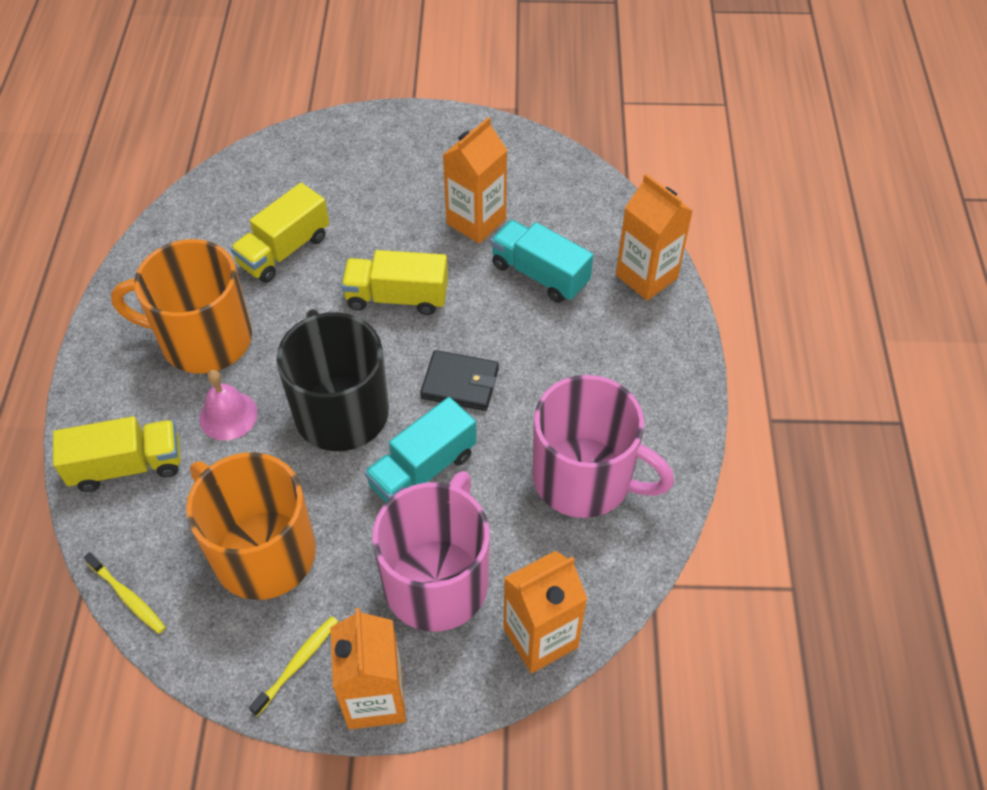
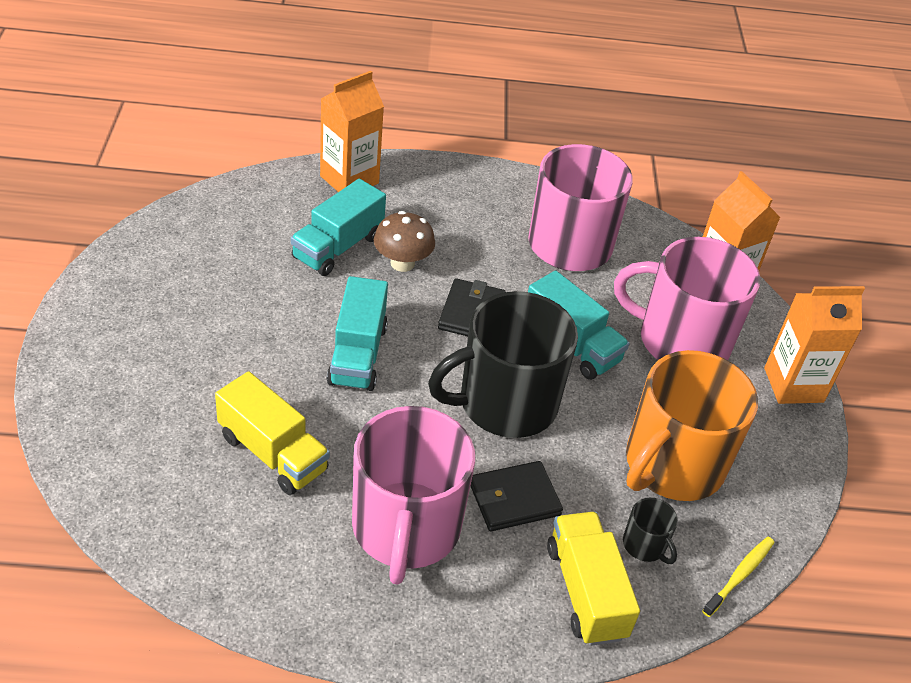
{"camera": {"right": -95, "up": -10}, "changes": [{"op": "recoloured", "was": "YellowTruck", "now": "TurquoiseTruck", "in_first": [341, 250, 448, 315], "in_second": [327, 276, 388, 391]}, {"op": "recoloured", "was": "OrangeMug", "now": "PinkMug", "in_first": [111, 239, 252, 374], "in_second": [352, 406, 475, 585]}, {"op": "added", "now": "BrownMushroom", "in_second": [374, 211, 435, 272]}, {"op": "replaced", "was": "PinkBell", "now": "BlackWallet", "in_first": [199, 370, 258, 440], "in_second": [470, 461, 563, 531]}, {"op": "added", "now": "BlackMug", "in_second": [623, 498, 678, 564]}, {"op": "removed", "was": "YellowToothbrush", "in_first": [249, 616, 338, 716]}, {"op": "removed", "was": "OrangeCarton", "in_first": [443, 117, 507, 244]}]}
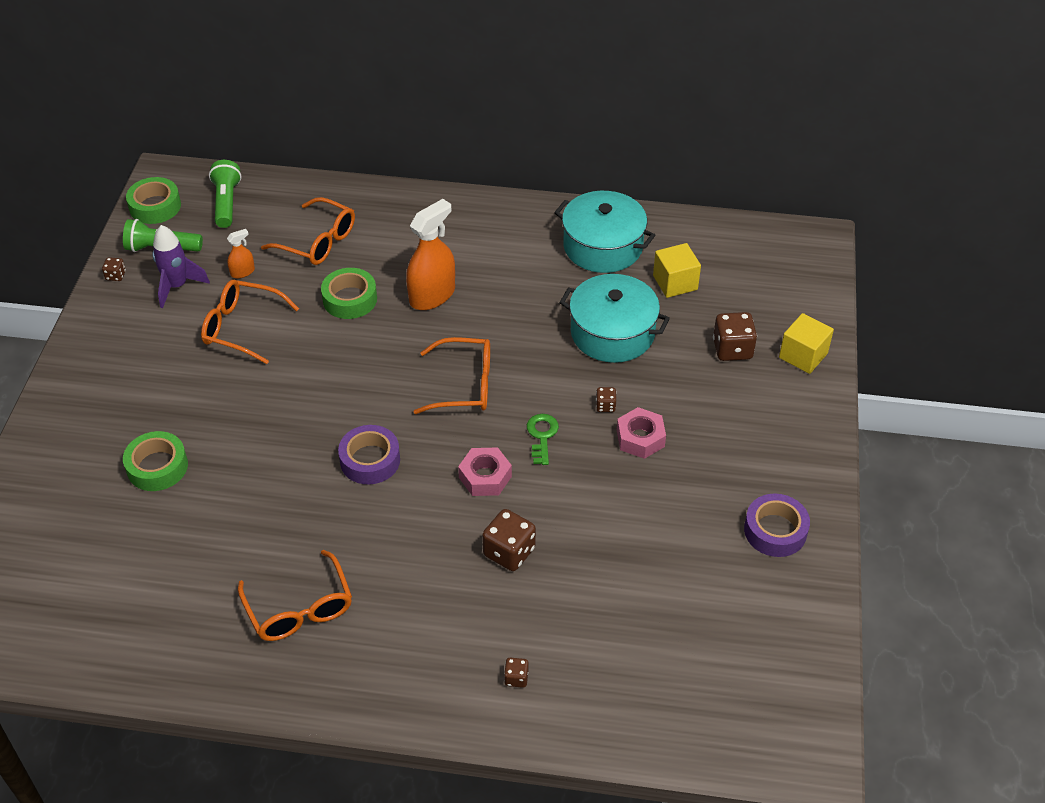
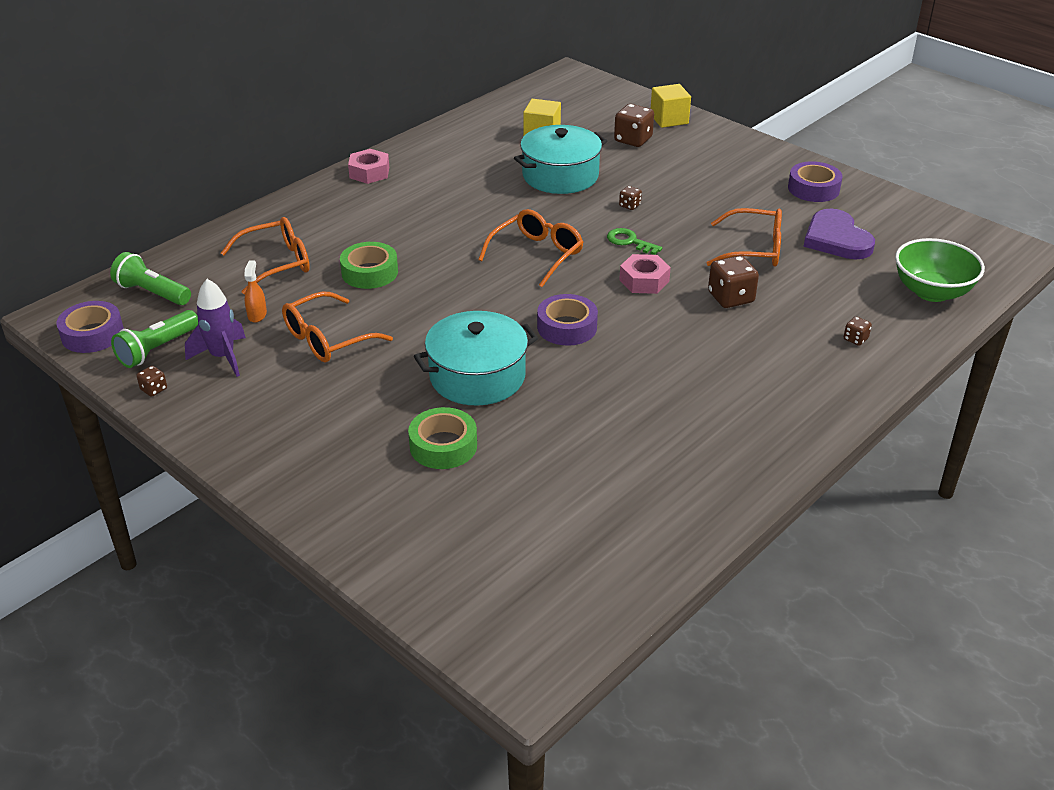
{"camera": {"right": -55, "up": -10}, "changes": [{"op": "recoloured", "was": "GreenTape", "now": "PurpleTape", "in_first": [126, 177, 181, 224], "in_second": [56, 301, 124, 353]}, {"op": "moved", "was": "PinkNut", "in_first": [617, 407, 666, 459], "in_second": [348, 149, 389, 184]}, {"op": "moved", "was": "TurquoisePot", "in_first": [554, 191, 655, 273], "in_second": [414, 311, 538, 406]}, {"op": "moved", "was": "OrangeGlasses", "in_first": [238, 550, 352, 641], "in_second": [707, 208, 782, 267]}, {"op": "added", "now": "PurpleHeart", "in_second": [804, 209, 875, 259]}, {"op": "added", "now": "GreenBowl", "in_second": [895, 238, 985, 302]}, {"op": "removed", "was": "OrangeSprayBottle", "in_first": [406, 199, 455, 310]}]}
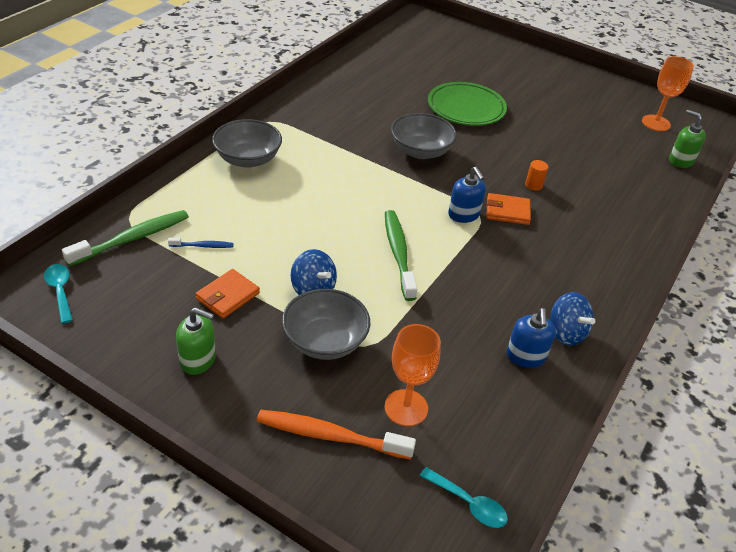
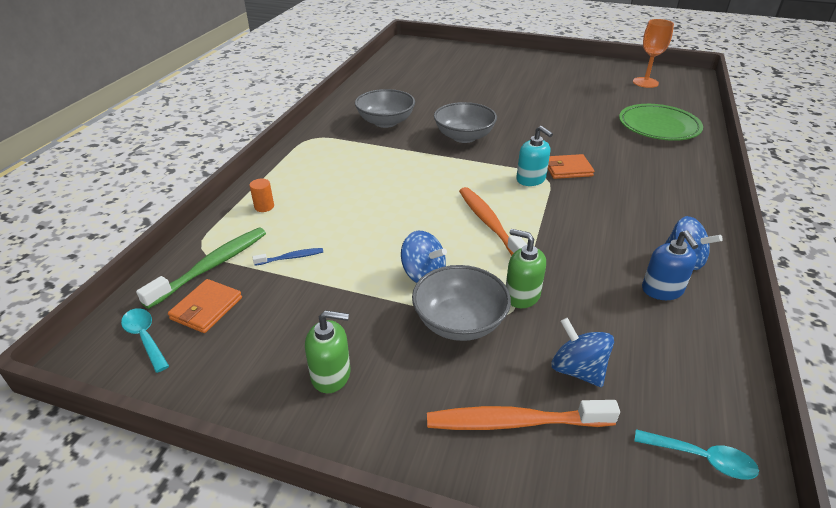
{"camera": {"right": -10, "up": -5}, "changes": [{"op": "moved", "was": "OrangeWallet", "in_first": [195, 269, 260, 319], "in_second": [168, 279, 242, 333]}, {"op": "moved", "was": "OrangeCylinder", "in_first": [525, 160, 548, 190], "in_second": [249, 179, 274, 212]}, {"op": "moved", "was": "GreyBowl", "in_first": [212, 119, 282, 168], "in_second": [355, 89, 415, 128]}, {"op": "recoloured", "was": "GreenToothbrush", "now": "OrangeToothbrush", "in_first": [385, 210, 417, 301], "in_second": [459, 187, 527, 256]}, {"op": "moved", "was": "GreenSoapDispenser", "in_first": [669, 110, 706, 168], "in_second": [506, 229, 546, 308]}, {"op": "recoloured", "was": "BlueSoapDispenser", "now": "TurquoiseSoapDispenser", "in_first": [448, 167, 486, 223], "in_second": [516, 126, 553, 186]}, {"op": "replaced", "was": "OrangeGoblet", "now": "BlueSpinningTop", "in_first": [384, 324, 441, 426], "in_second": [551, 318, 614, 387]}, {"op": "moved", "was": "GreenPlate", "in_first": [428, 82, 507, 126], "in_second": [619, 104, 703, 141]}]}
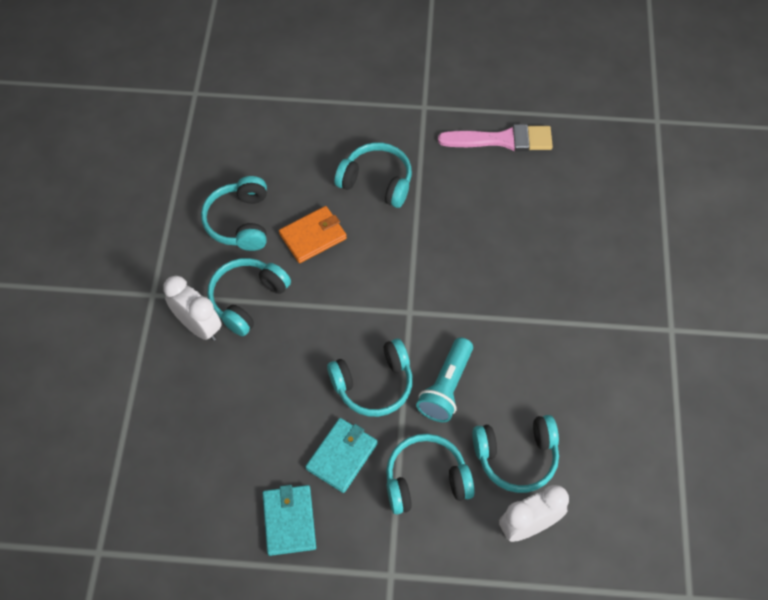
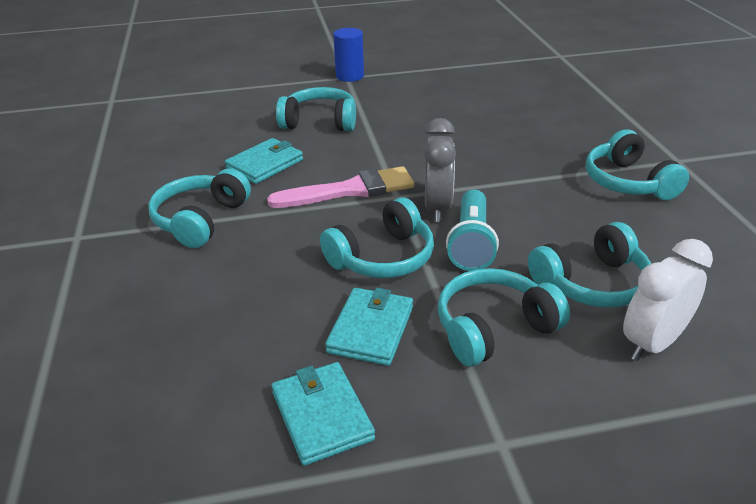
{"camera": {"right": -15, "up": -25}, "changes": [{"op": "recoloured", "was": "OrangeWallet", "now": "TurquoiseWallet", "in_first": [279, 206, 347, 263], "in_second": [225, 138, 303, 184]}, {"op": "moved", "was": "PinkBrush", "in_first": [438, 124, 553, 151], "in_second": [267, 166, 414, 208]}, {"op": "added", "now": "BlueCylinder", "in_second": [333, 28, 364, 82]}, {"op": "added", "now": "GreyClock", "in_second": [425, 118, 456, 222]}, {"op": "moved", "was": "TurquoiseHeadphones", "in_first": [201, 176, 267, 251], "in_second": [586, 129, 689, 200]}, {"op": "removed", "was": "WhiteClock", "in_first": [163, 276, 222, 341]}]}
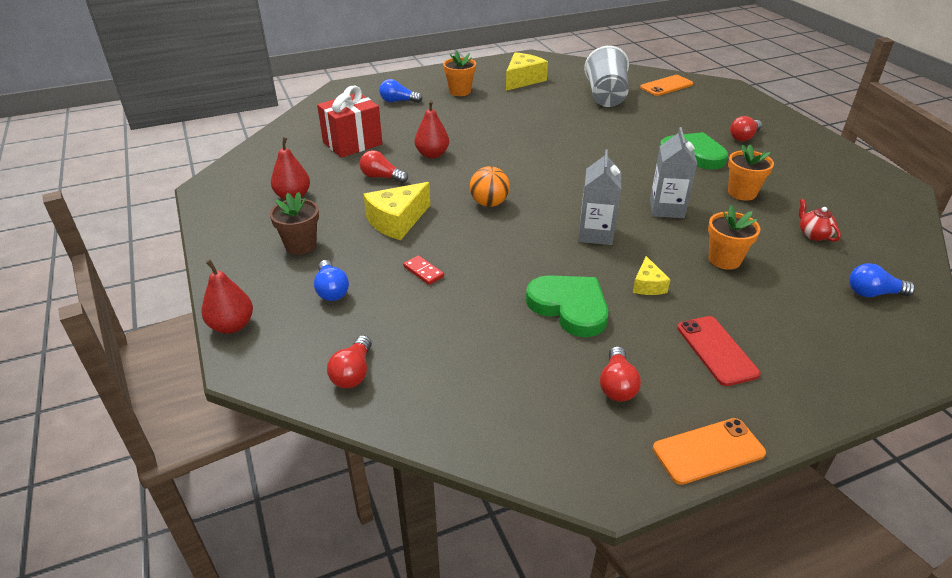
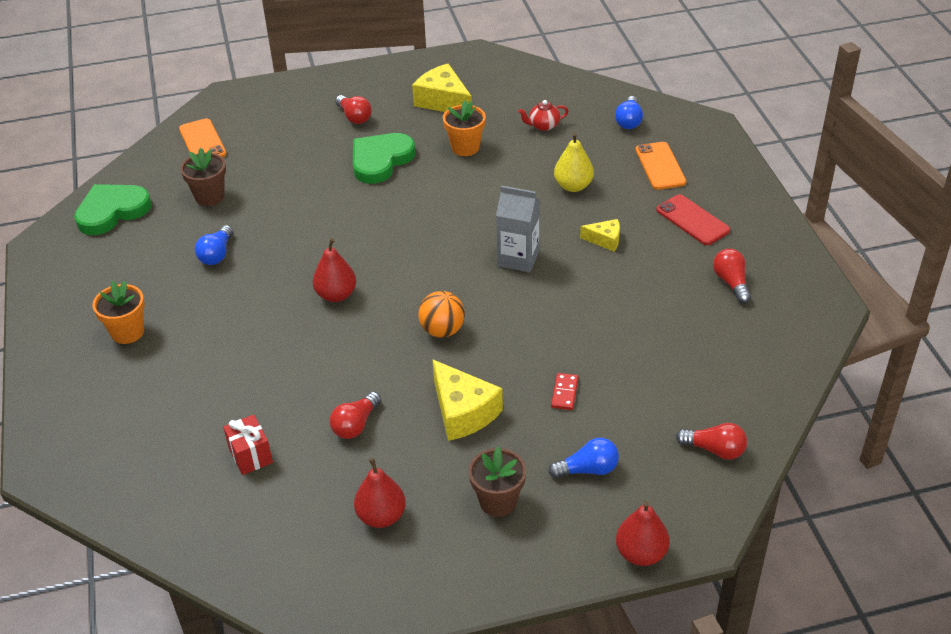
{"camera": {"right": -80, "up": 5}, "changes": [{"op": "moved", "was": "GreenHeart", "in_first": [526, 275, 608, 337], "in_second": [74, 184, 152, 235]}, {"op": "replaced", "was": "GreyCup", "now": "BrownFlowerPot", "in_first": [584, 46, 629, 107], "in_second": [180, 148, 226, 206]}, {"op": "moved", "was": "BlueLightBulb", "in_first": [379, 79, 423, 103], "in_second": [195, 225, 233, 265]}, {"op": "resized", "was": "RedGift", "in_first": [317, 86, 382, 158], "in_second": [223, 415, 273, 475], "ratio": 0.58}, {"op": "moved", "was": "RedPear", "in_first": [415, 100, 449, 159], "in_second": [313, 238, 356, 302]}, {"op": "moved", "was": "YellowCheese", "in_first": [506, 52, 548, 91], "in_second": [412, 63, 472, 112]}, {"op": "turned", "was": "RedDomino", "in_first": [403, 255, 444, 285], "in_second": [551, 373, 579, 410], "clockwise": -45}, {"op": "replaced", "was": "OrangeFlowerPot", "now": "YellowPear", "in_first": [708, 205, 760, 270], "in_second": [554, 132, 594, 192]}, {"op": "moved", "was": "OrangePhone", "in_first": [653, 418, 766, 485], "in_second": [636, 142, 686, 190]}, {"op": "turned", "was": "RedPhone", "in_first": [677, 316, 760, 386], "in_second": [656, 194, 730, 245], "clockwise": 60}, {"op": "turned", "was": "RedLightBulb", "in_first": [600, 346, 641, 402], "in_second": [713, 249, 751, 303], "clockwise": -120}, {"op": "removed", "was": "GreyCarton", "in_first": [650, 127, 697, 218]}]}
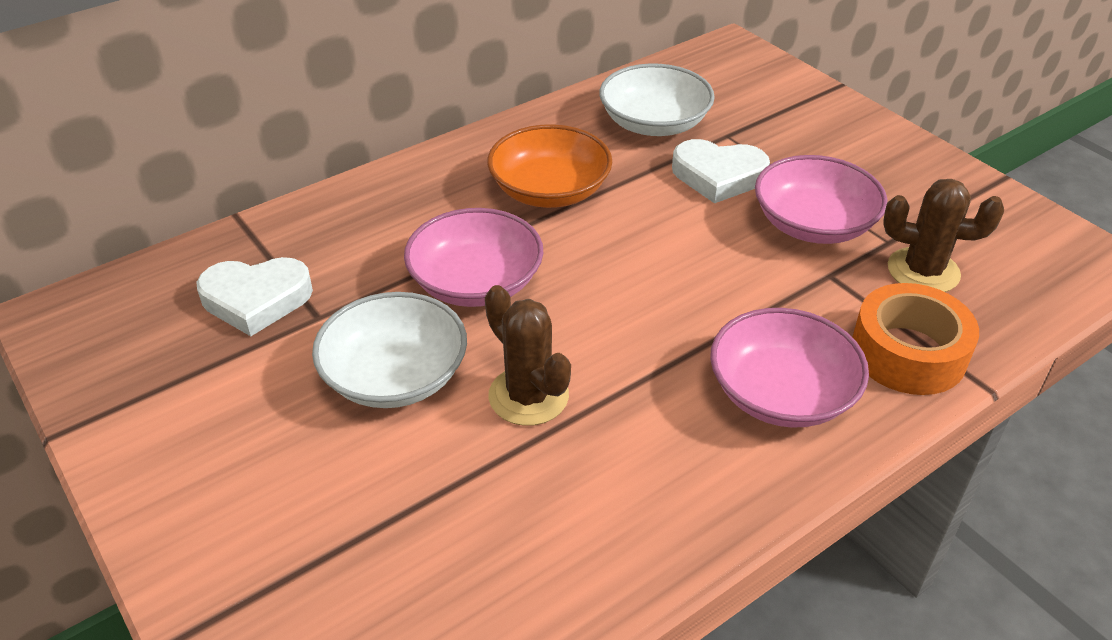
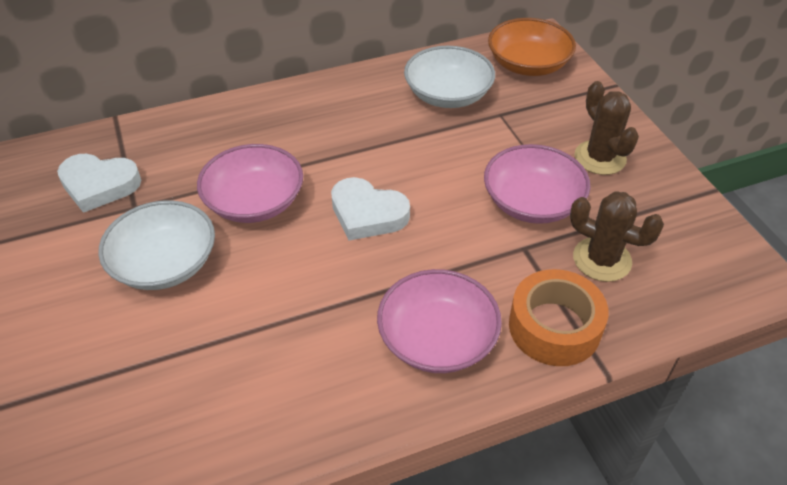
{"camera": {"right": 15, "up": 5}, "changes": [{"op": "moved", "was": "WhiteHeart", "in_first": [672, 139, 770, 203], "in_second": [331, 177, 410, 241]}, {"op": "moved", "was": "OrangeBowl", "in_first": [487, 124, 612, 208], "in_second": [488, 18, 576, 76]}, {"op": "moved", "was": "BrownCactus", "in_first": [485, 285, 571, 426], "in_second": [575, 81, 639, 175]}]}
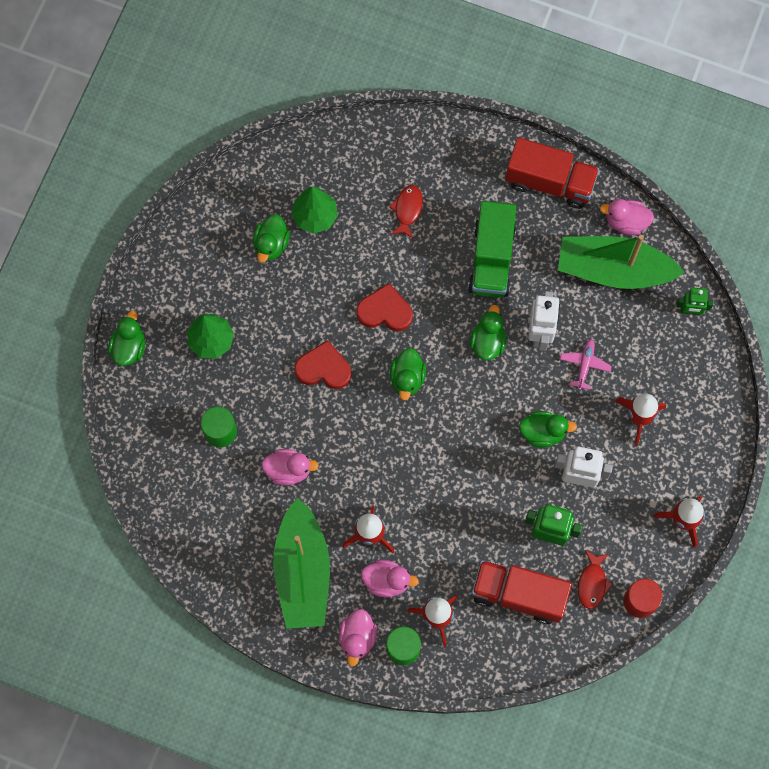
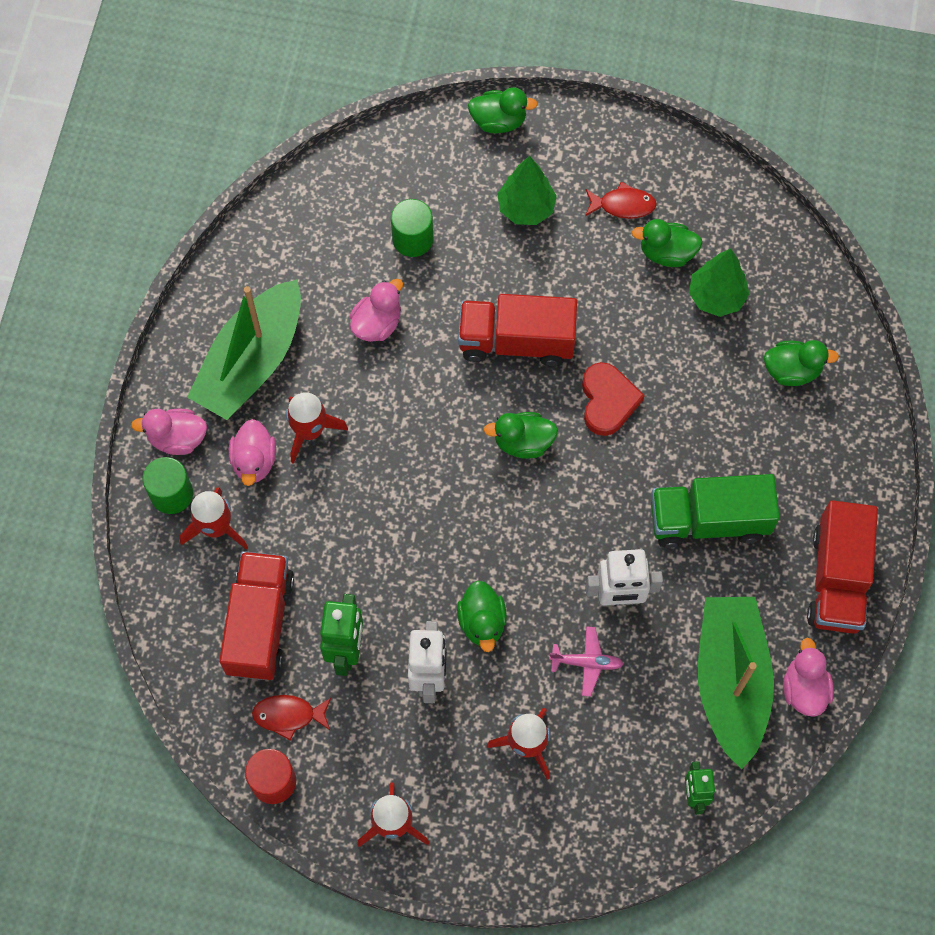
{"camera": {"right": 80, "up": -5}, "changes": [{"op": "turned", "was": "GreenBoat", "in_first": [273, 498, 330, 629], "in_second": [187, 280, 301, 420], "clockwise": -45}, {"op": "turned", "was": "PinkDuck", "in_first": [262, 449, 319, 485], "in_second": [349, 279, 403, 342], "clockwise": -135}, {"op": "replaced", "was": "RedHeart", "now": "RedTruck", "in_first": [295, 340, 352, 389], "in_second": [458, 294, 577, 367]}, {"op": "moved", "was": "RedFish", "in_first": [389, 185, 423, 239], "in_second": [585, 182, 657, 219]}, {"op": "moved", "was": "GreenDuck", "in_first": [470, 305, 507, 360], "in_second": [764, 340, 839, 386]}]}
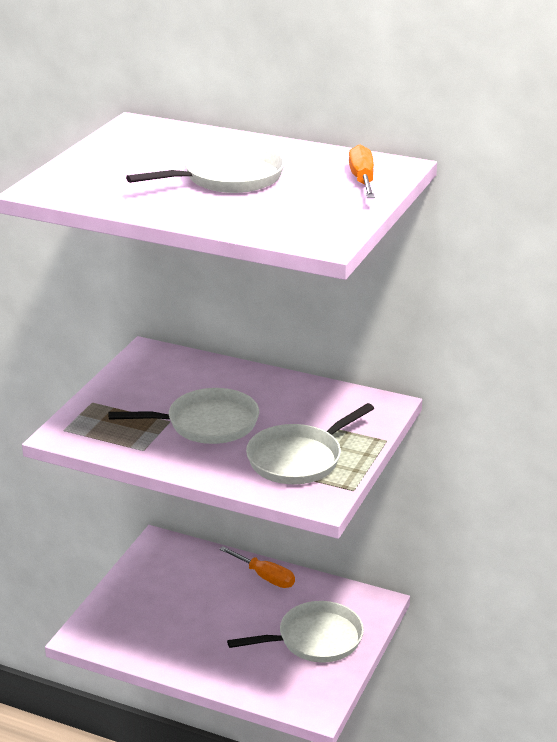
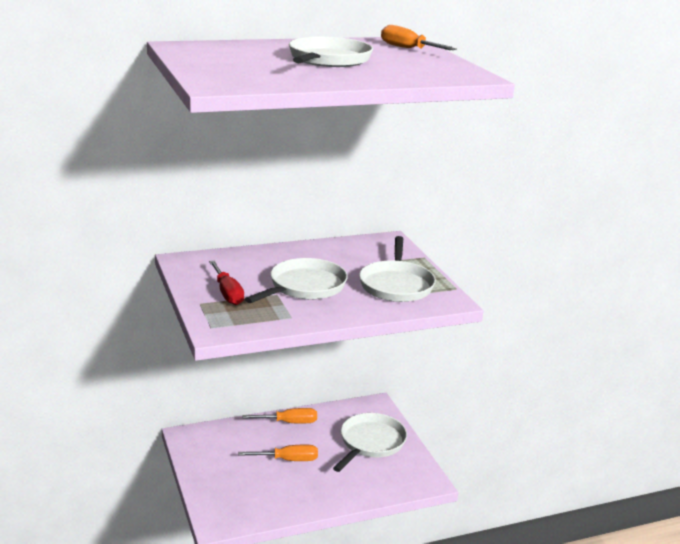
{"camera": {"right": -45, "up": -5}, "changes": [{"op": "added", "now": "RedScrewdriver", "in_second": [209, 261, 244, 305]}, {"op": "added", "now": "OrangeScrewdriver", "in_second": [238, 445, 318, 461]}]}
